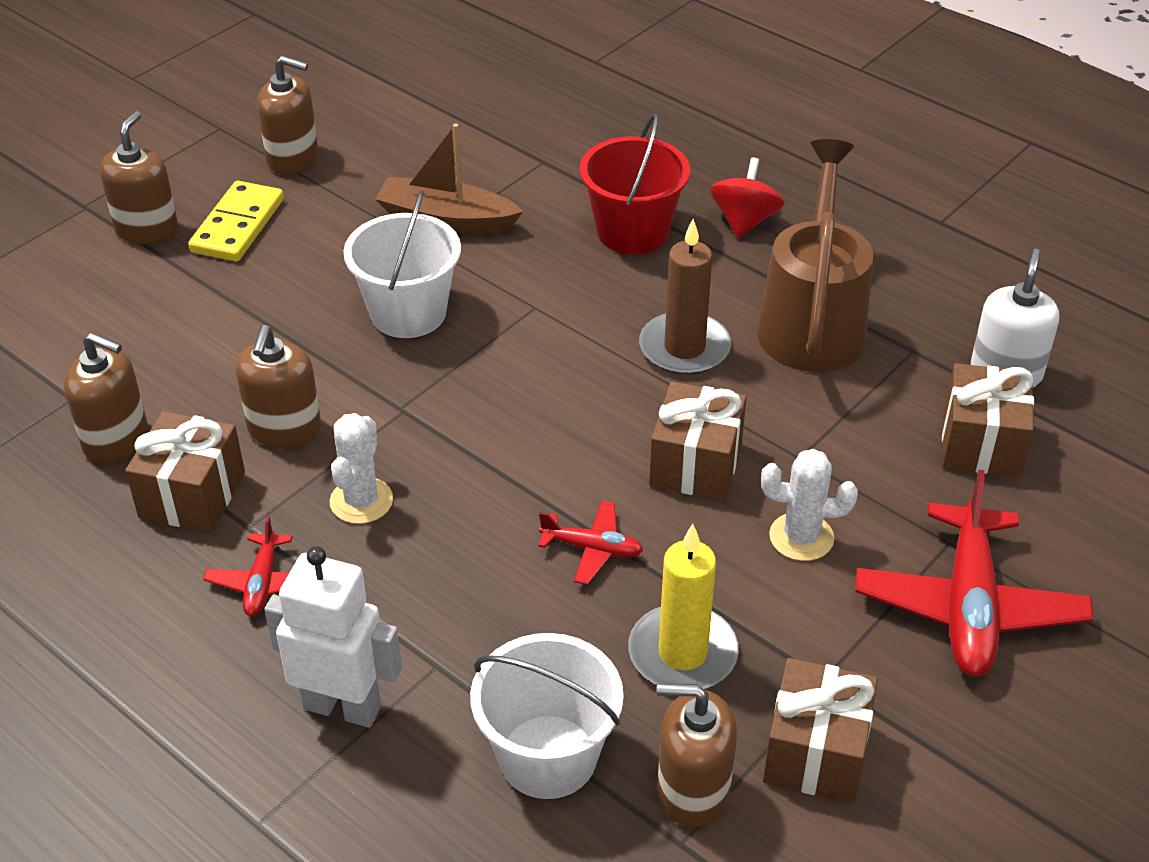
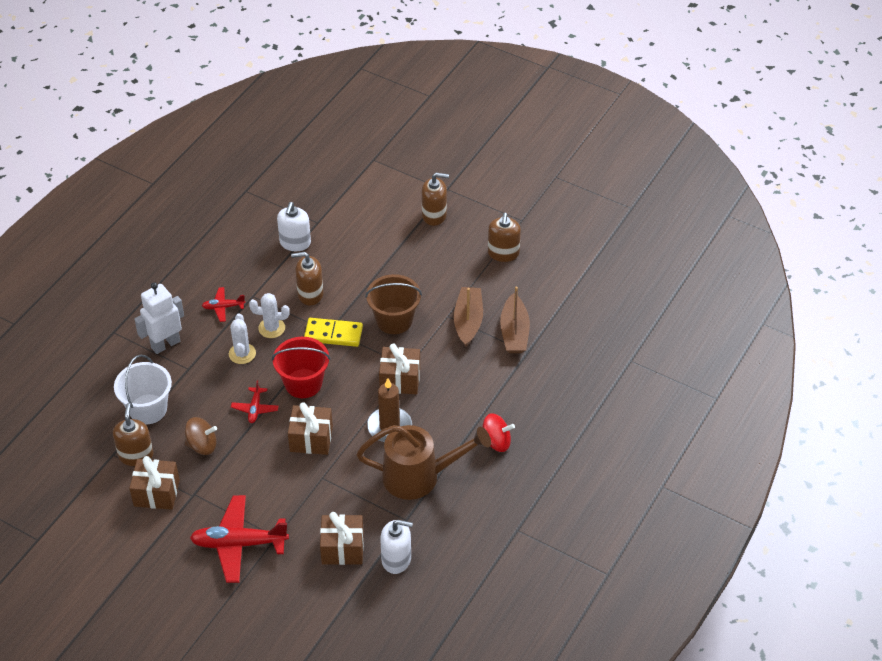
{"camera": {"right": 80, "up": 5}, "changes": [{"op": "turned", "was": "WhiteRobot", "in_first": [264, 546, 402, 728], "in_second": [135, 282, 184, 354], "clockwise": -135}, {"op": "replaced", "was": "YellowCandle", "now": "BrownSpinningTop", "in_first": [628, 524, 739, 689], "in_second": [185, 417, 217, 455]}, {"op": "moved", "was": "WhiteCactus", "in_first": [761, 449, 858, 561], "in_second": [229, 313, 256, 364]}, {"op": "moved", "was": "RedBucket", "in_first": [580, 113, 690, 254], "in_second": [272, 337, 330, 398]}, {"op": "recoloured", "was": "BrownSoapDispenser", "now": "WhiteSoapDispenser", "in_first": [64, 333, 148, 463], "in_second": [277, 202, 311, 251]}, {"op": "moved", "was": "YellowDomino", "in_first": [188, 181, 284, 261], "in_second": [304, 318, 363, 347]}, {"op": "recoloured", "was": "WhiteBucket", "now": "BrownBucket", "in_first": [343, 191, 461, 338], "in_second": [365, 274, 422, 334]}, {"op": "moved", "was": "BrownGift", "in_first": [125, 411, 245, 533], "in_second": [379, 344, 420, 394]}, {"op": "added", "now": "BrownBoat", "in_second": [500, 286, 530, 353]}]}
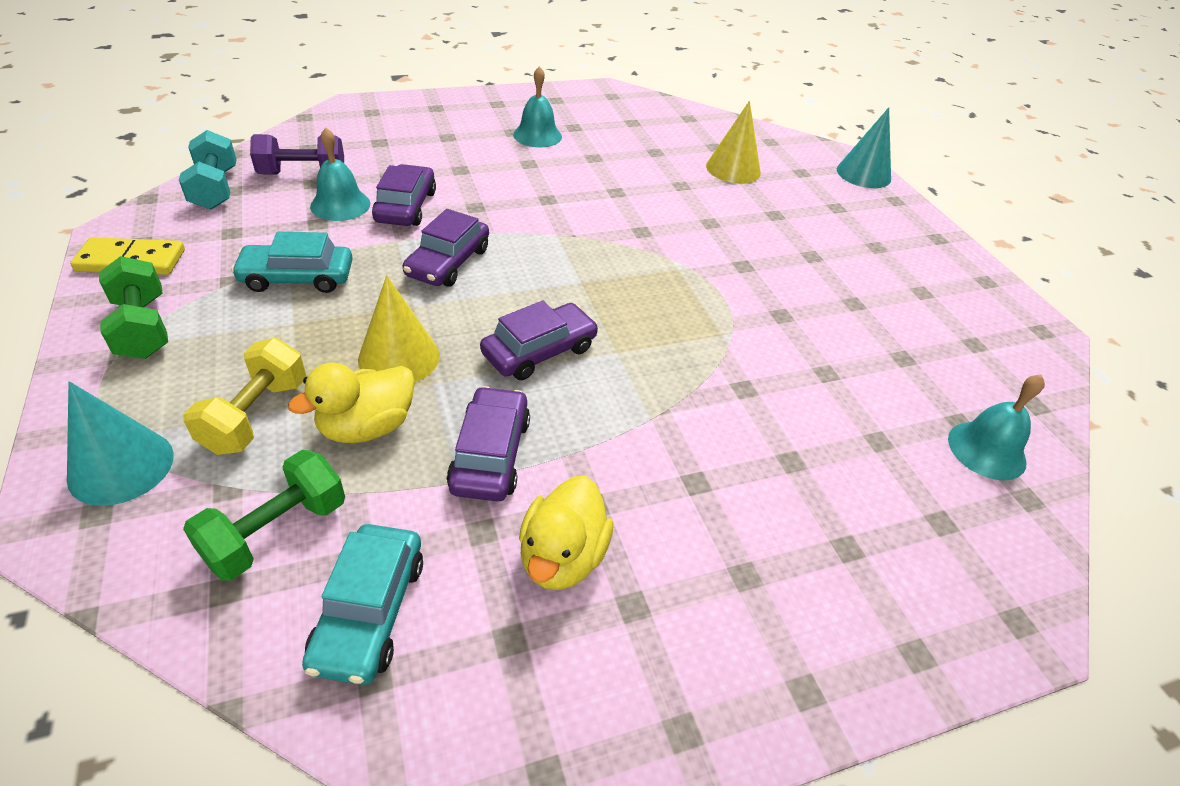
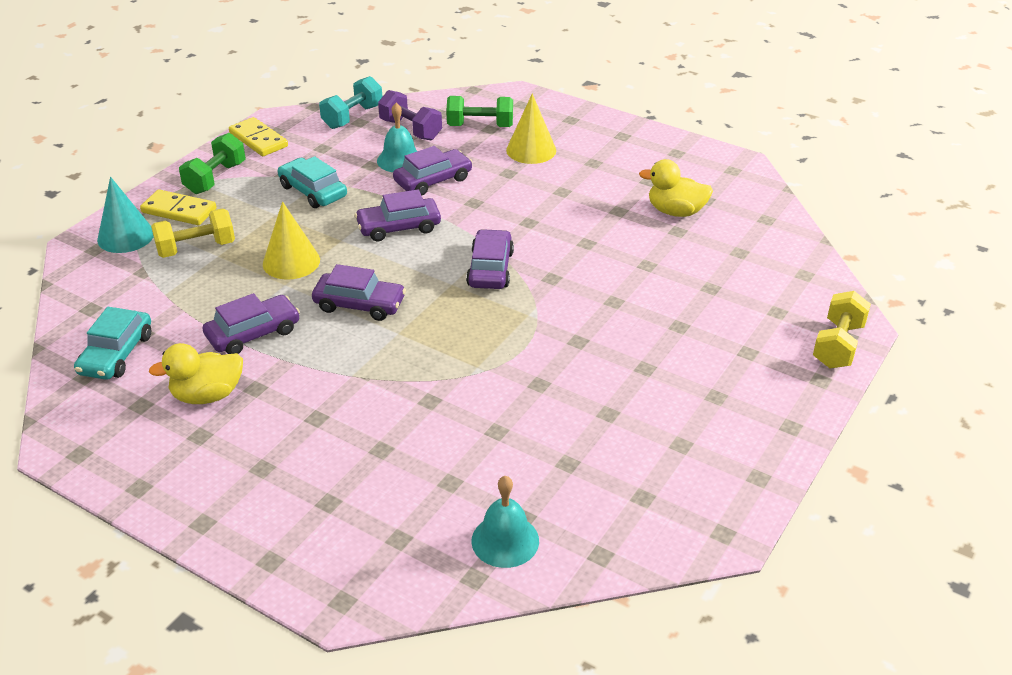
{"camera": {"right": 55, "up": -5}, "changes": [{"op": "turned", "was": "TurquoiseCar", "in_first": [302, 524, 423, 685], "in_second": [74, 307, 151, 380], "clockwise": -45}, {"op": "added", "now": "YellowDomino", "in_second": [140, 189, 217, 225]}, {"op": "moved", "was": "GreenDumbbell", "in_first": [183, 450, 345, 581], "in_second": [446, 96, 513, 127]}, {"op": "added", "now": "PurpleCar", "in_second": [466, 229, 514, 289]}, {"op": "moved", "was": "YellowCone", "in_first": [706, 101, 761, 183], "in_second": [506, 93, 556, 164]}, {"op": "moved", "was": "YellowDuck", "in_first": [288, 363, 415, 443], "in_second": [639, 159, 713, 217]}, {"op": "replaced", "was": "TurquoiseCone", "now": "YellowDumbbell", "in_first": [837, 107, 891, 188], "in_second": [813, 291, 871, 368]}, {"op": "removed", "was": "TurquoiseBell", "in_first": [513, 66, 562, 147]}]}
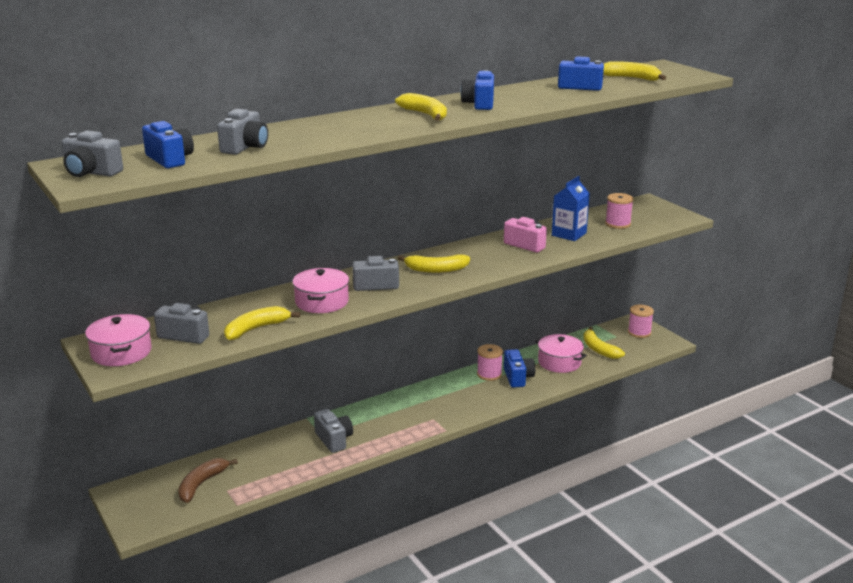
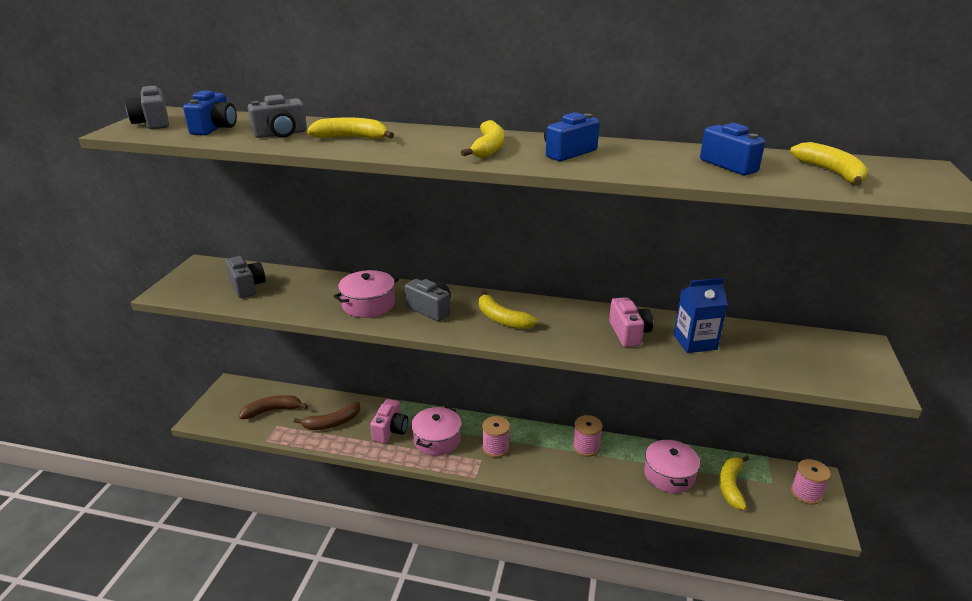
{"camera": {"right": 45, "up": 5}, "changes": [{"op": "added", "now": "BrownBanana", "in_second": [294, 402, 360, 430]}, {"op": "moved", "was": "YellowBanana", "in_first": [224, 306, 300, 340], "in_second": [307, 117, 394, 139]}, {"op": "recoloured", "was": "GreyCamera", "now": "PinkCamera", "in_first": [314, 409, 353, 453], "in_second": [370, 399, 408, 443]}, {"op": "moved", "was": "PinkPot", "in_first": [85, 314, 151, 366], "in_second": [411, 406, 462, 456]}, {"op": "moved", "was": "PinkSpool", "in_first": [605, 193, 634, 229], "in_second": [482, 416, 510, 458]}, {"op": "removed", "was": "BlueCamera", "in_first": [504, 349, 535, 388]}]}
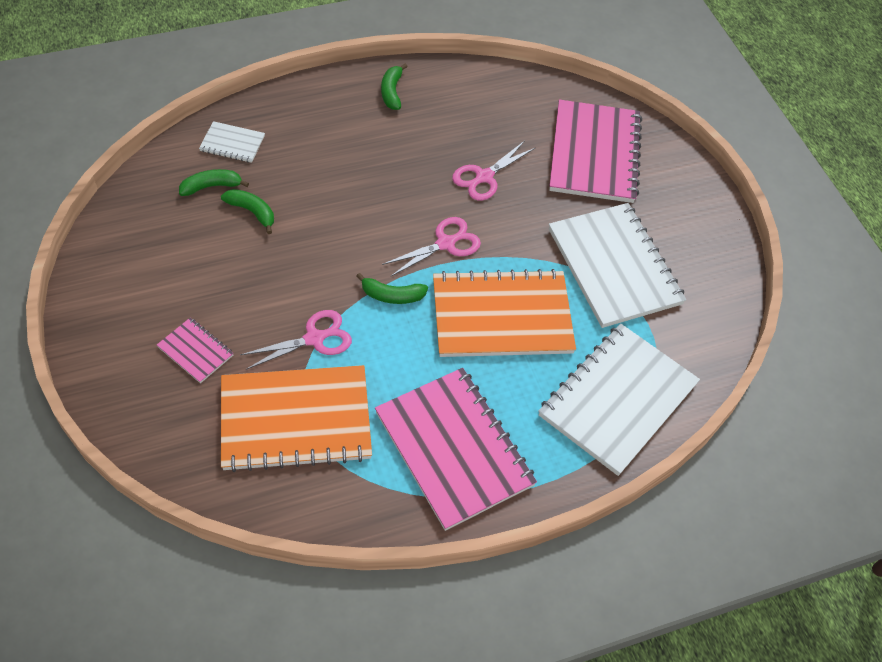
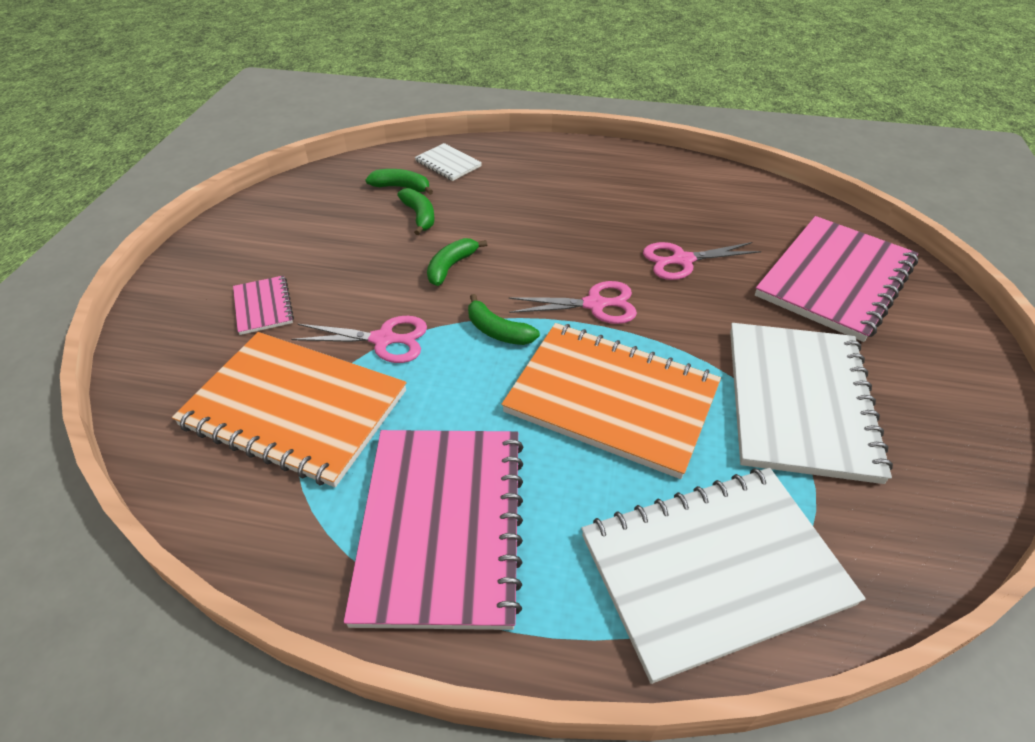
{"camera": {"right": 35, "up": -10}, "changes": [{"op": "moved", "was": "GreenBanana", "in_first": [381, 63, 408, 110], "in_second": [427, 238, 487, 286]}]}
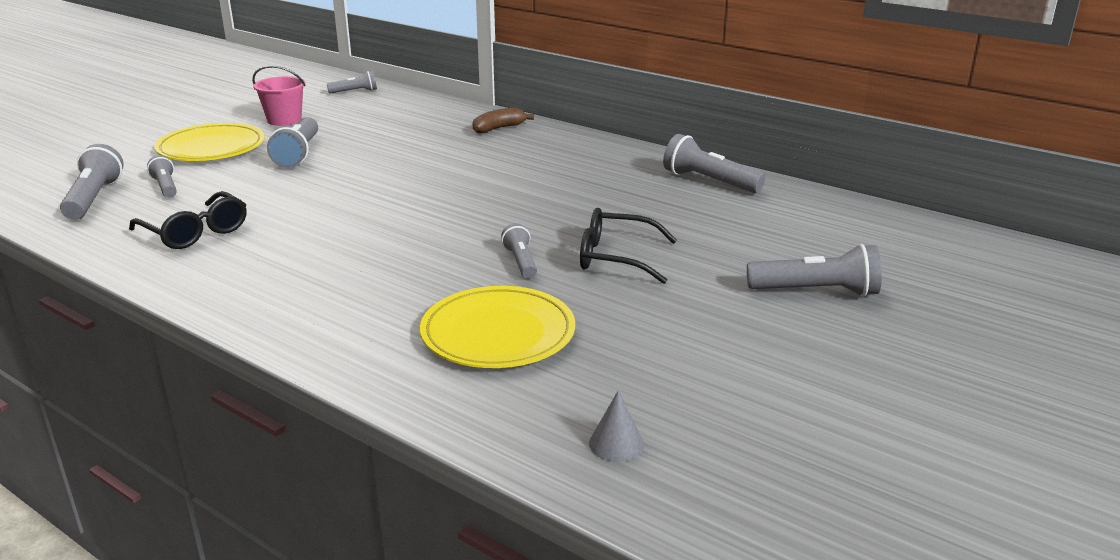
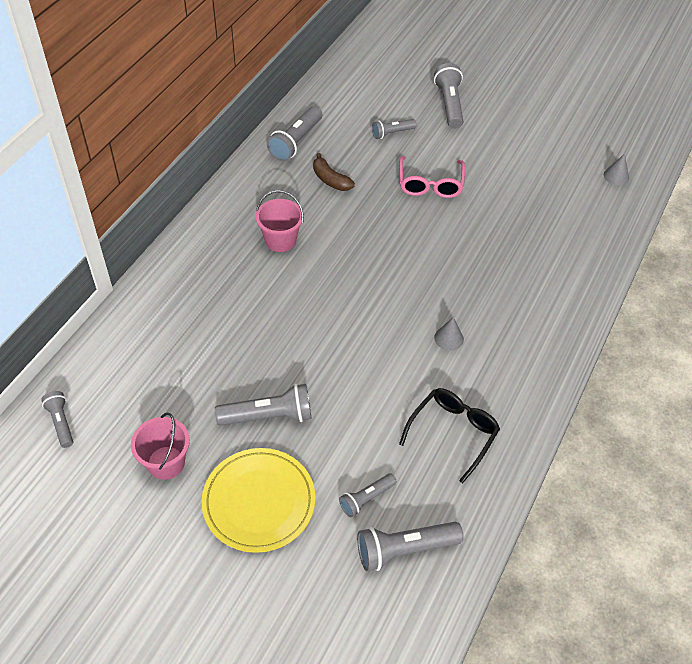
{"camera": {"right": -100, "up": 25}, "changes": [{"op": "added", "now": "PinkBucket", "in_second": [255, 190, 304, 252]}, {"op": "moved", "was": "BrownBanana", "in_first": [473, 108, 534, 133], "in_second": [313, 153, 355, 191]}, {"op": "moved", "was": "GreyFlashlight", "in_first": [501, 223, 537, 279], "in_second": [372, 119, 417, 139]}, {"op": "recoloured", "was": "BlackGlasses", "now": "PinkGlasses", "in_first": [580, 208, 677, 284], "in_second": [399, 156, 465, 198]}, {"op": "added", "now": "GreyCone", "in_second": [434, 317, 464, 351]}, {"op": "removed", "was": "YellowPlate", "in_first": [420, 286, 575, 368]}]}
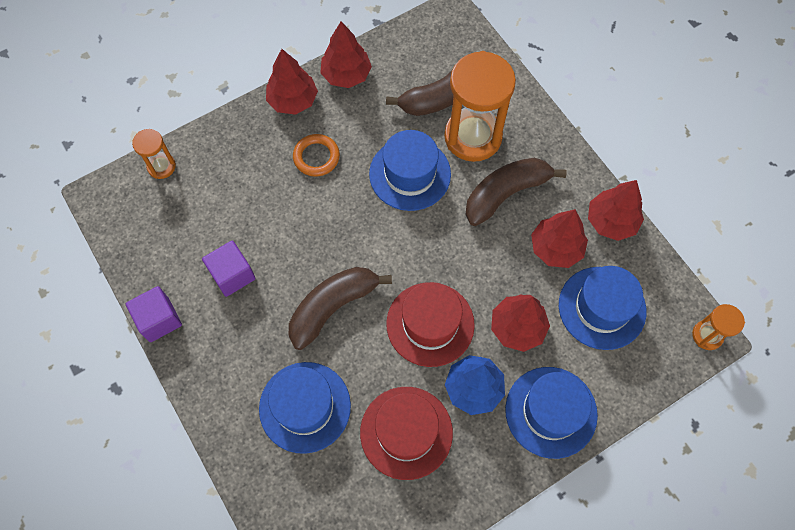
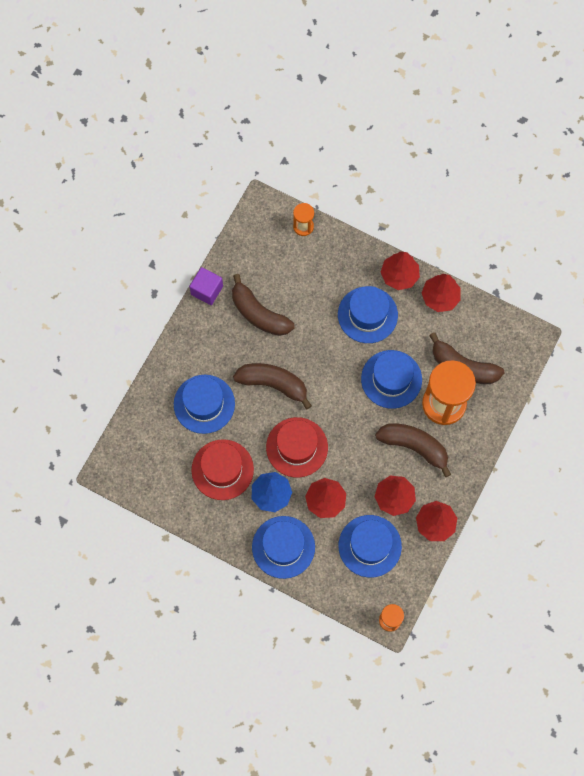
{"camera": {"right": 60, "up": 5}, "changes": [{"op": "replaced", "was": "PurpleCube", "now": "BrownBanana", "in_first": [202, 241, 255, 297], "in_second": [232, 274, 294, 336]}, {"op": "replaced", "was": "OrangeRing", "now": "BlueHat", "in_first": [293, 134, 340, 177], "in_second": [338, 286, 398, 343]}]}
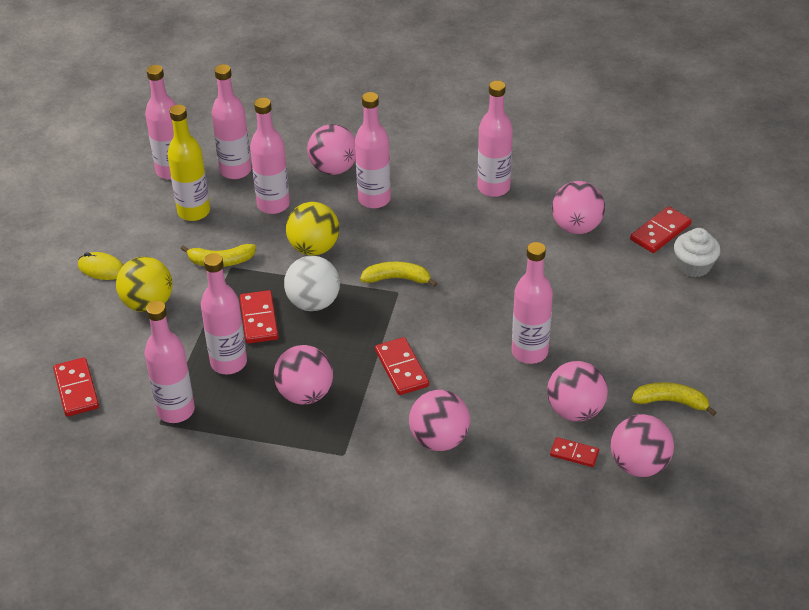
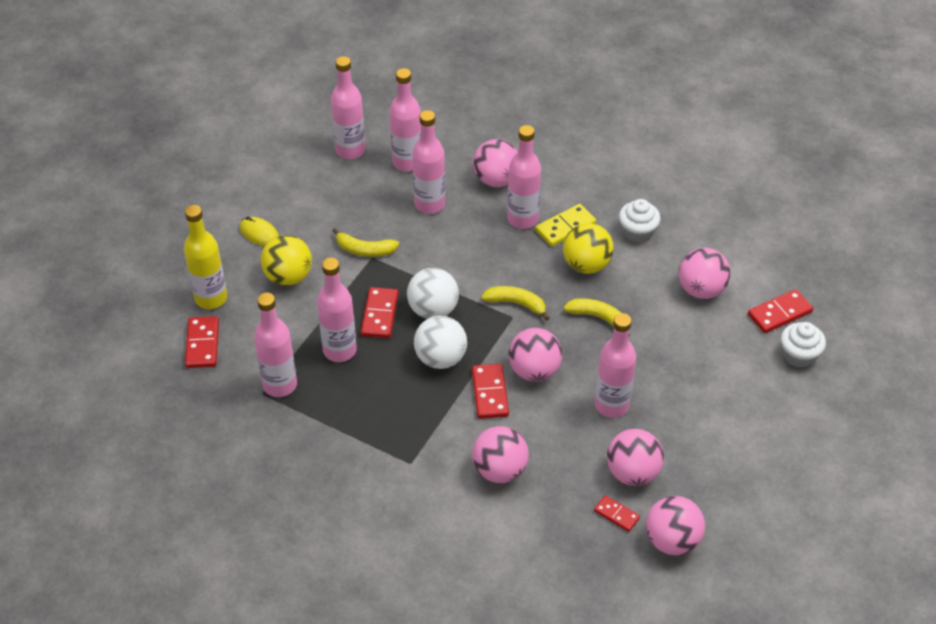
{"camera": {"right": 15, "up": 5}, "changes": [{"op": "moved", "was": "YellowBottle", "in_first": [167, 105, 210, 221], "in_second": [184, 205, 227, 309]}, {"op": "added", "now": "WhiteBall", "in_second": [414, 316, 467, 369]}, {"op": "moved", "was": "PinkBall", "in_first": [274, 345, 333, 404], "in_second": [509, 328, 562, 382]}, {"op": "added", "now": "YellowDomino", "in_second": [535, 204, 596, 247]}, {"op": "moved", "was": "YellowBall", "in_first": [286, 202, 339, 256], "in_second": [563, 223, 614, 274]}, {"op": "moved", "was": "YellowBanana", "in_first": [632, 382, 717, 416], "in_second": [564, 298, 630, 336]}, {"op": "replaced", "was": "PinkBottle", "now": "WhiteCupcake", "in_first": [478, 81, 513, 197], "in_second": [619, 199, 661, 243]}]}
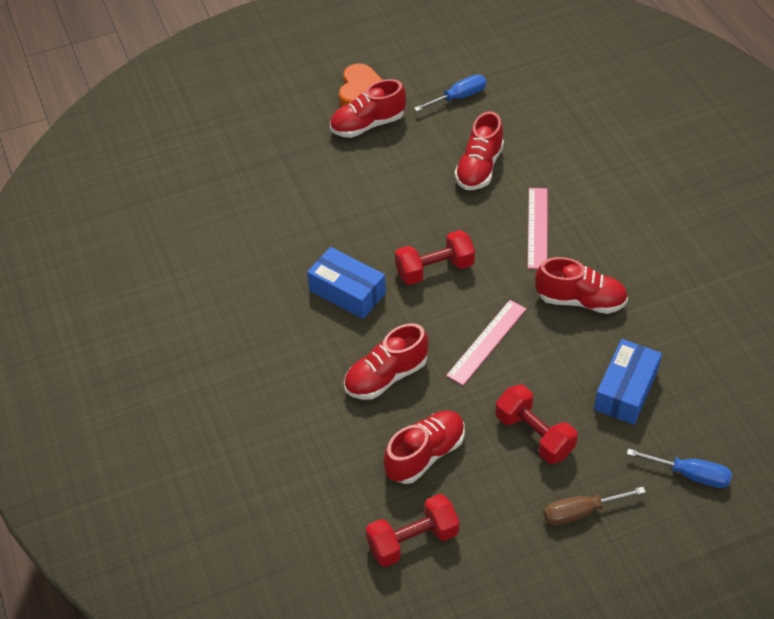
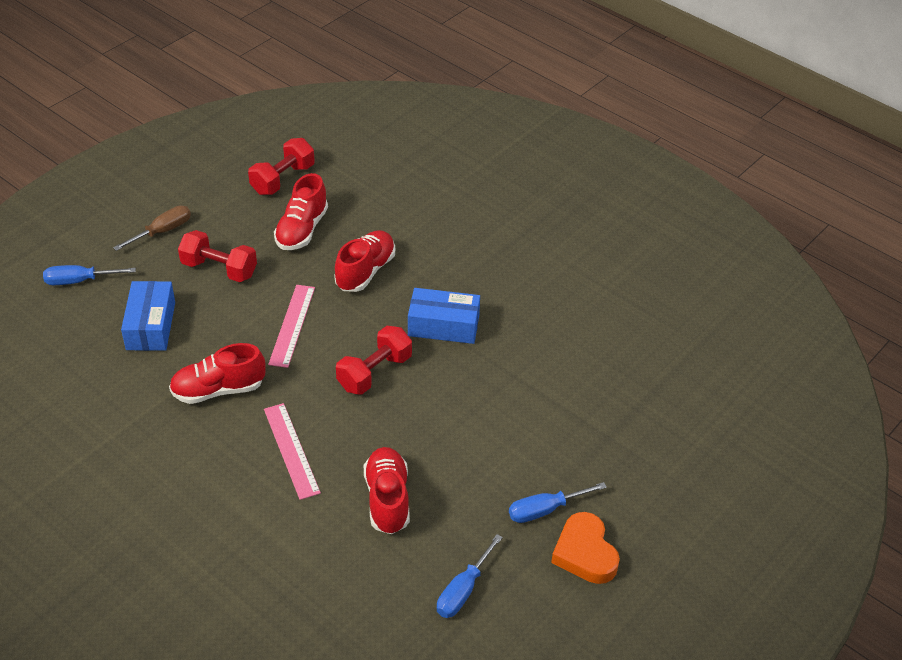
{"camera": {"right": 150, "up": -5}, "changes": [{"op": "replaced", "was": "RedShoe", "now": "BlueScrewdriver", "in_first": [330, 79, 406, 138], "in_second": [509, 482, 607, 523]}]}
